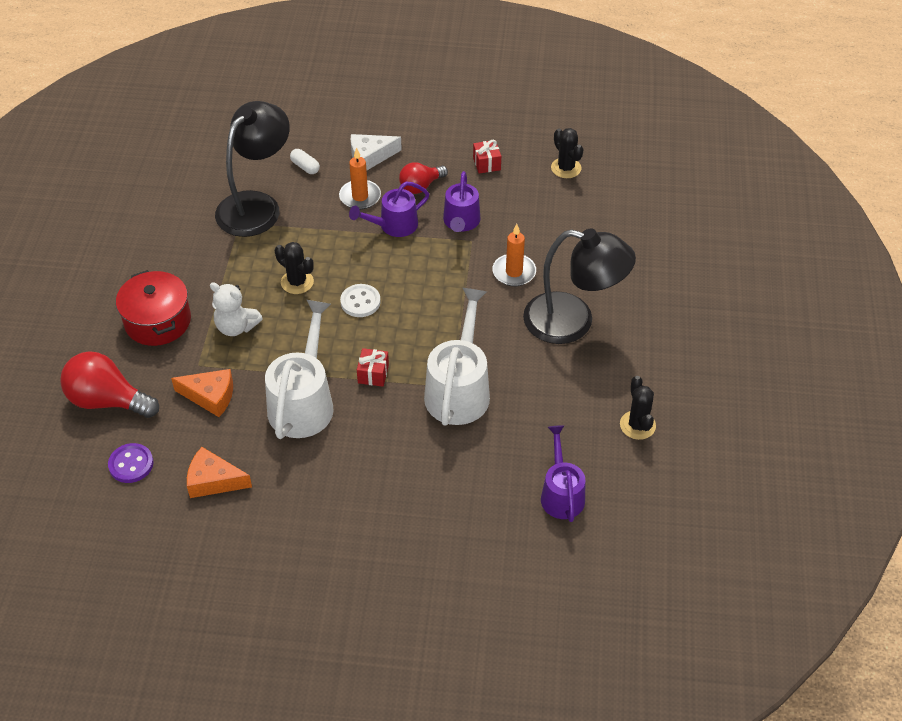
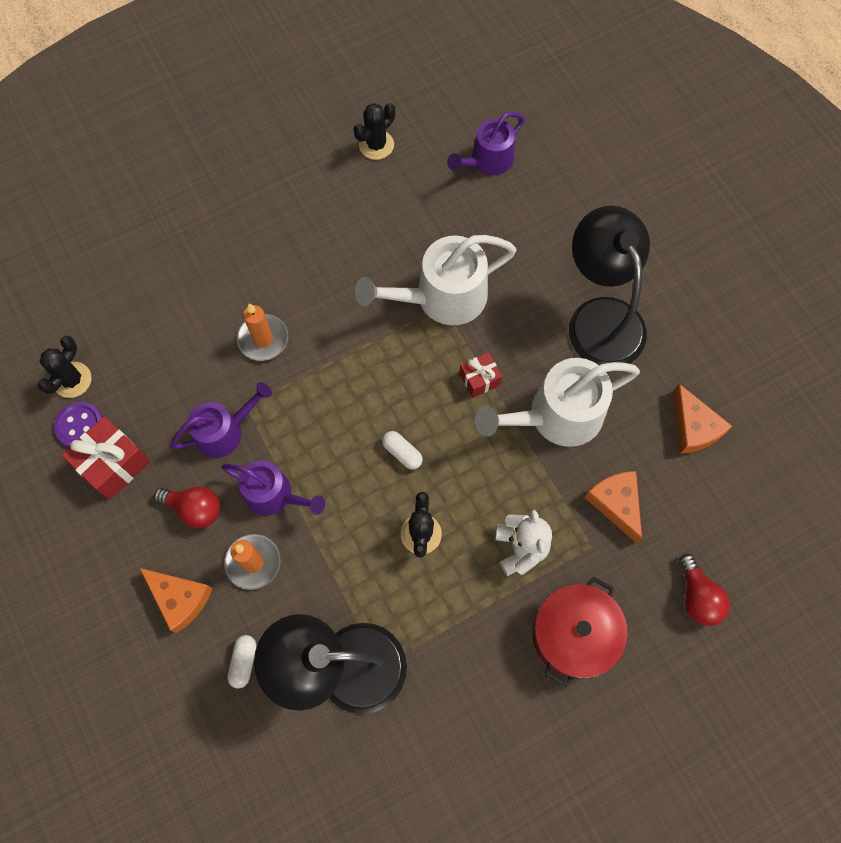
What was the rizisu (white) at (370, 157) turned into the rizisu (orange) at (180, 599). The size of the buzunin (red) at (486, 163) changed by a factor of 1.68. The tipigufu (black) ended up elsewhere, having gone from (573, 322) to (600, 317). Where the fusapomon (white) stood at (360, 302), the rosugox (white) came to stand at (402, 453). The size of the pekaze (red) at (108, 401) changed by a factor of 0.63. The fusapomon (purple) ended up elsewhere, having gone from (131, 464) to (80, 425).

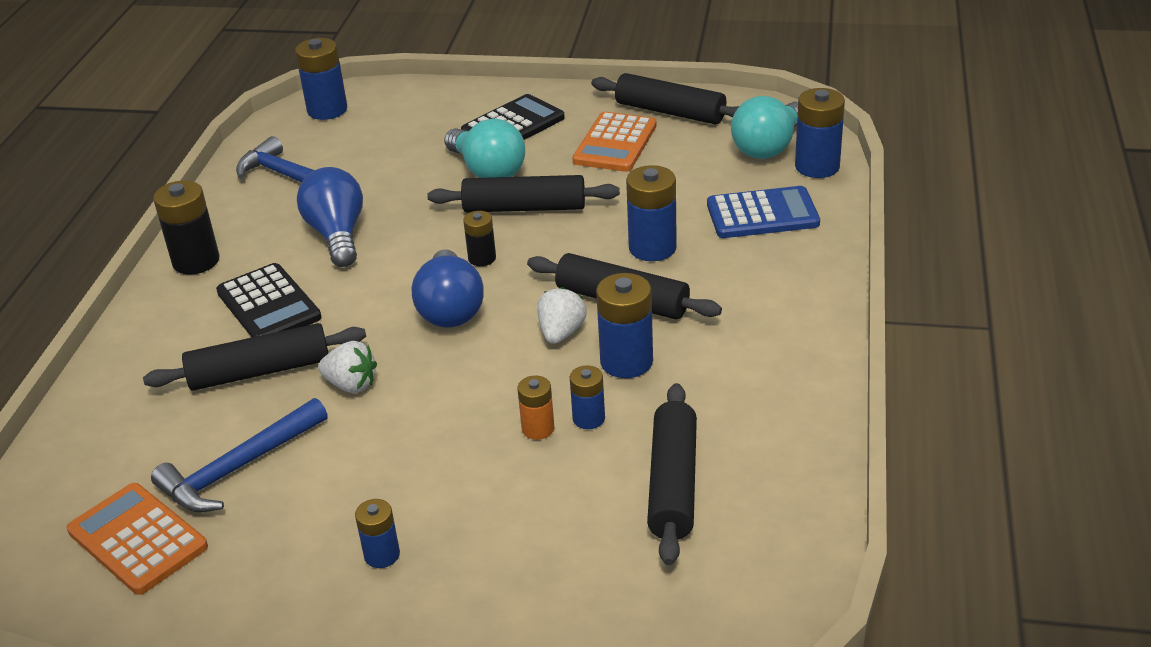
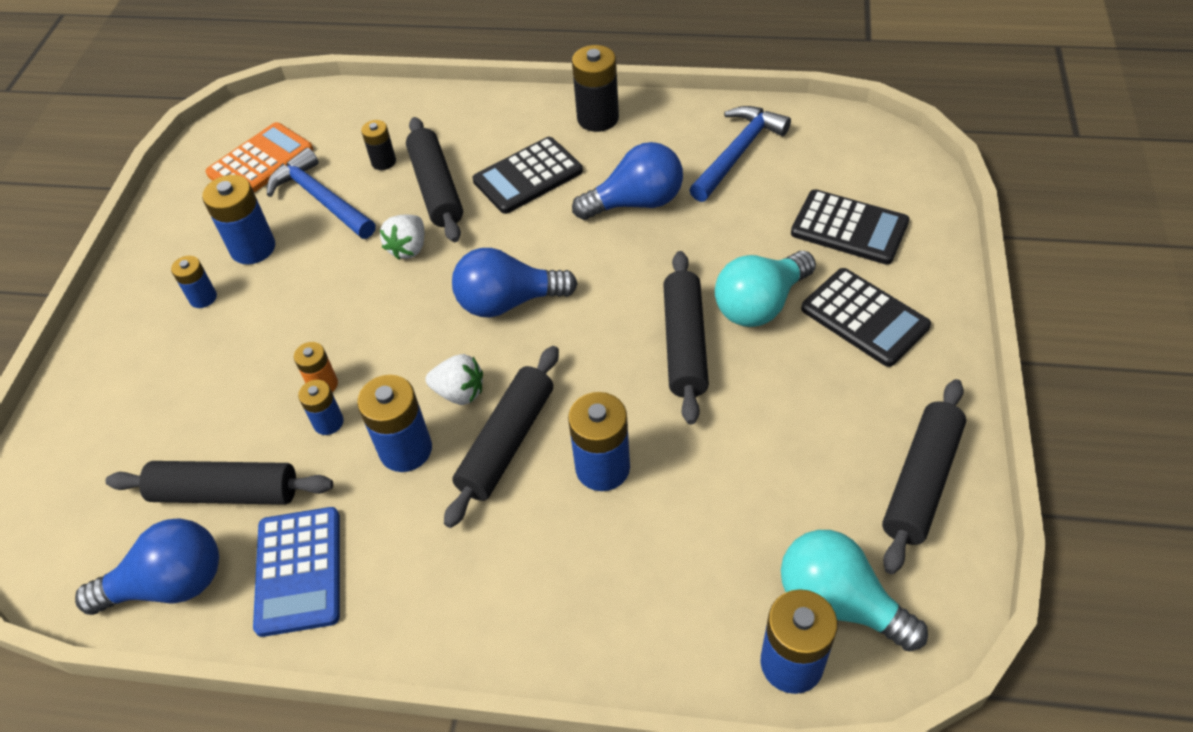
The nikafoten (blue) ended up elsewhere, having gone from (327, 110) to (253, 248). The second view lost the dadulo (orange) at (615, 143). The dadulo (blue) ended up elsewhere, having gone from (762, 214) to (299, 571). The nikafoten (black) ended up elsewhere, having gone from (482, 258) to (383, 162). The second view gained the dadulo (black) at (849, 228). The second view gained the pekaze (blue) at (170, 584).

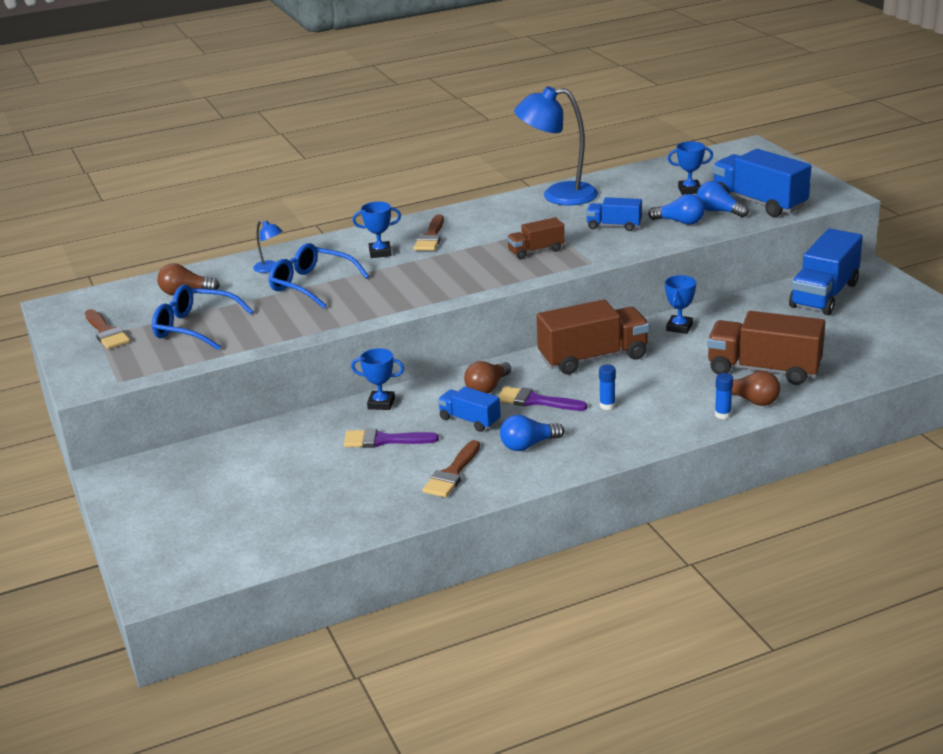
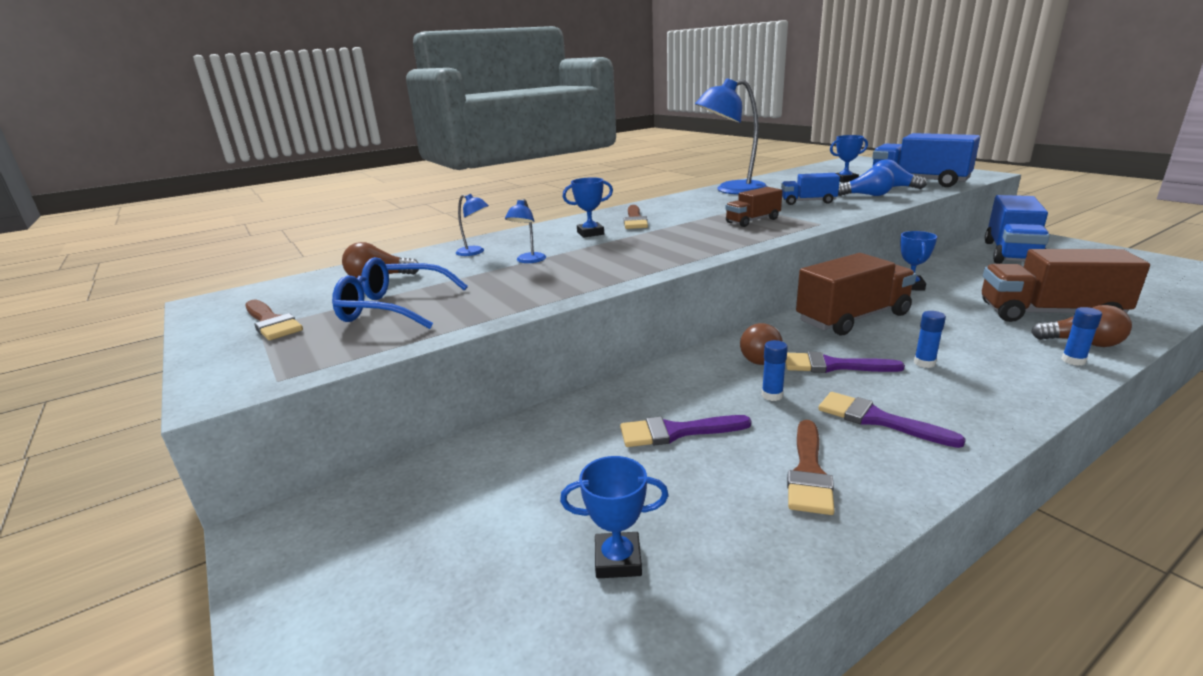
Where the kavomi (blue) stood at (311, 285), the tipigufu (blue) came to stand at (528, 261). The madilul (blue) ended up elsewhere, having gone from (381, 403) to (618, 560). Where the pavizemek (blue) stood at (469, 420), the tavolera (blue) came to stand at (772, 395). Where the pekaze (blue) stood at (528, 445), the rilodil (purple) came to stand at (878, 419).

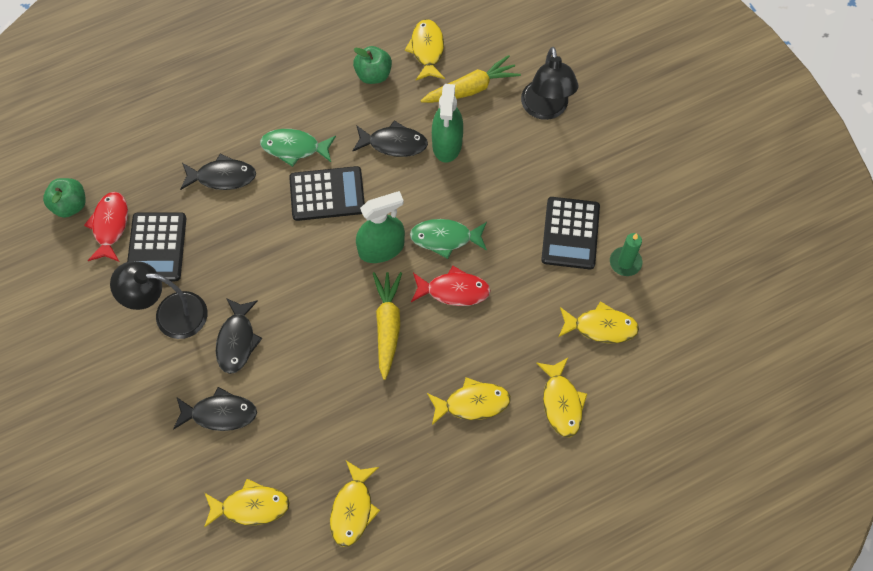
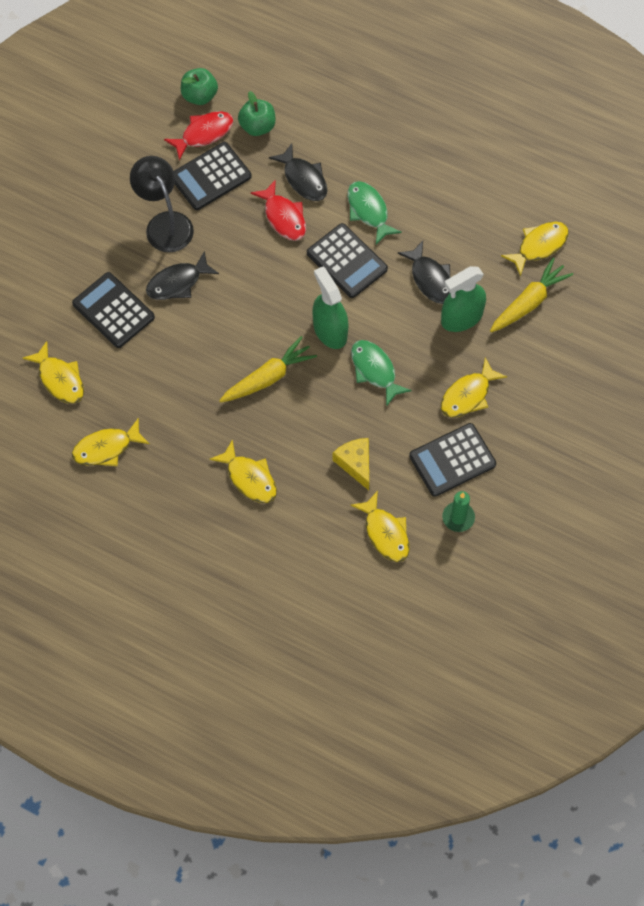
The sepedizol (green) ended up elsewhere, having gone from (373, 75) to (257, 126). The second view lost the tipigufu (black) at (546, 109). The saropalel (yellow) at (471, 89) ended up facing another way, 75 degrees counterclockwise from before. The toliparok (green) at (381, 248) ended up facing another way, 150 degrees counterclockwise from before. The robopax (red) ended up elsewhere, having gone from (454, 291) to (283, 217). The robopax (yellow) ended up elsewhere, having gone from (561, 402) to (468, 395). Where the robopax (black) stood at (220, 413), the dadulo (black) came to stand at (113, 311). The second view gained the rizisu (yellow) at (355, 464).

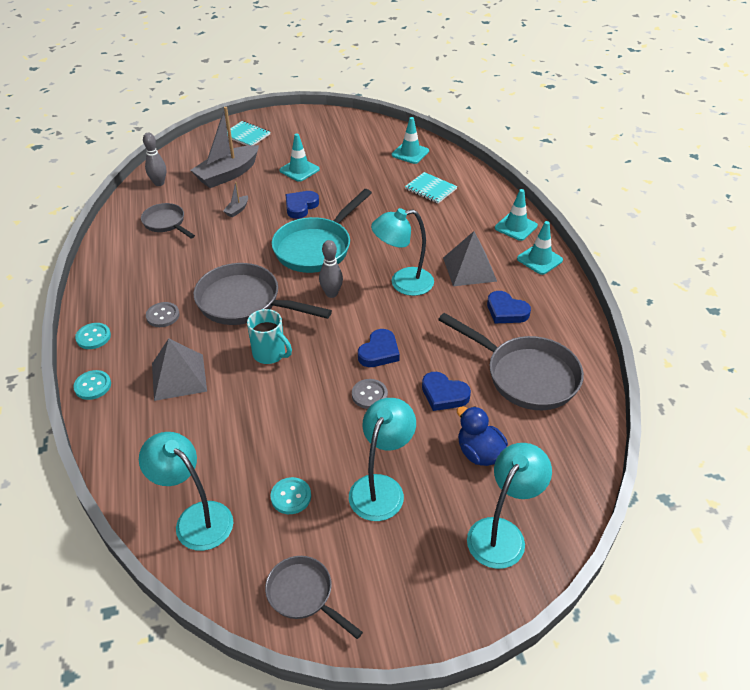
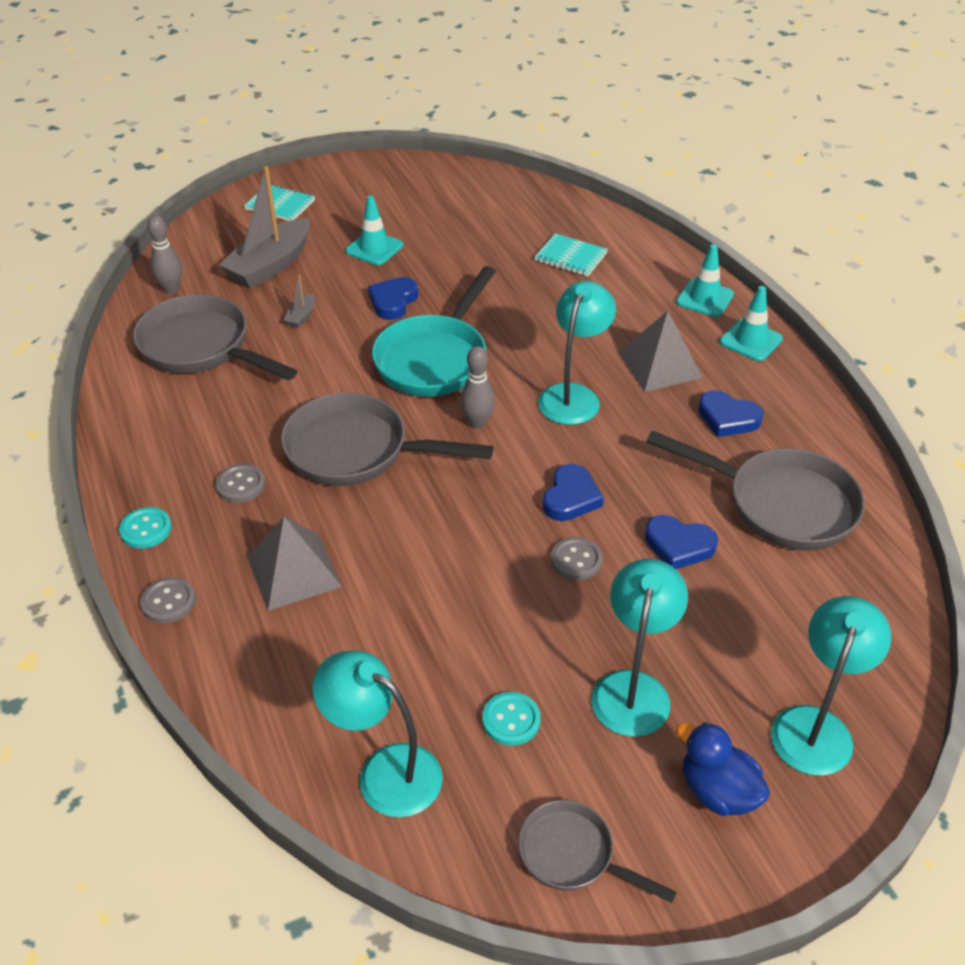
The second view lost the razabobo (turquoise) at (410, 153). The size of the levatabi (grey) at (166, 223) changed by a factor of 1.76. The tipigufu (turquoise) at (403, 283) ended up facing another way, 135 degrees clockwise from before. The second view lost the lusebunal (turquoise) at (270, 354). What was the fusapomon (turquoise) at (93, 386) turned into the fusapomon (grey) at (168, 602). The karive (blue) ended up elsewhere, having gone from (479, 453) to (717, 791).

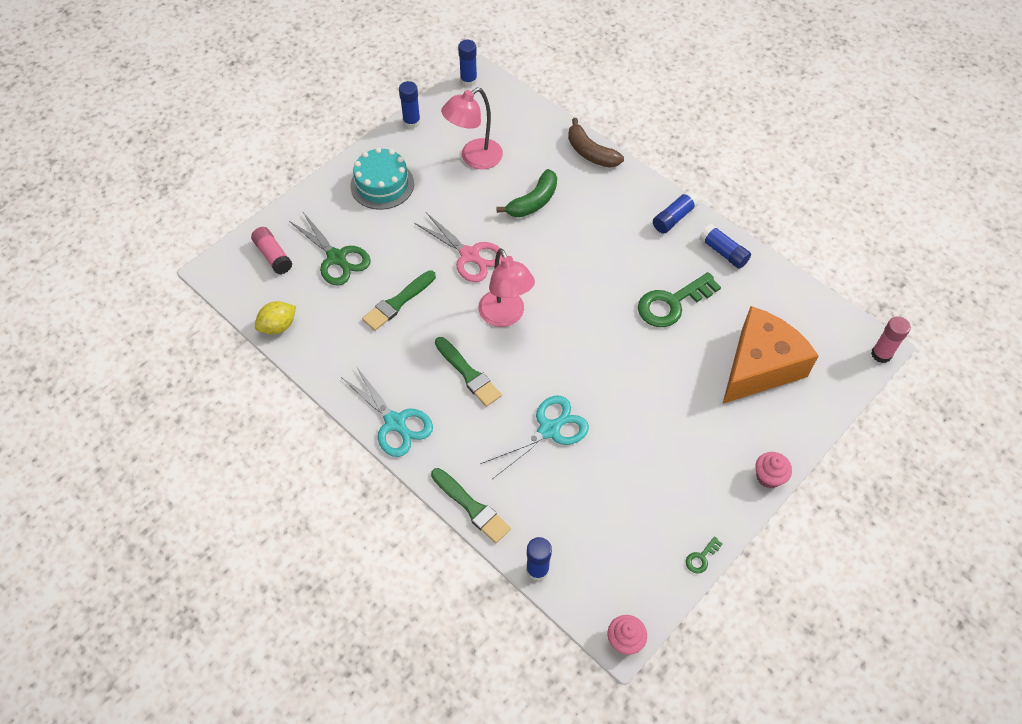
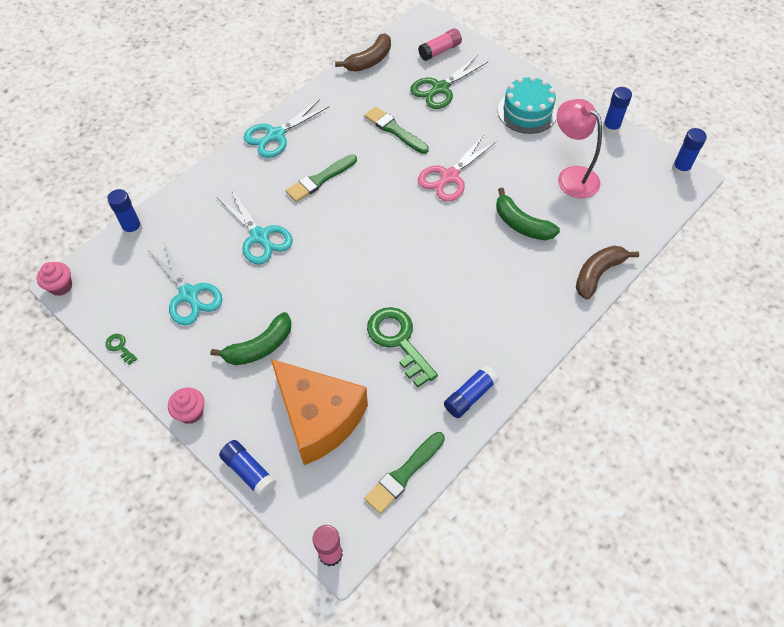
The tavolera (blue) ended up elsewhere, having gone from (674, 218) to (249, 472). The second view lost the tipigufu (pink) at (505, 316). Where the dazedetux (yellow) stood at (278, 326), the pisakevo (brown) came to stand at (369, 60). The rilodil (green) ended up elsewhere, having gone from (472, 507) to (404, 474). The second view gained the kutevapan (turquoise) at (189, 295). The second view gained the pisakevo (green) at (260, 347).

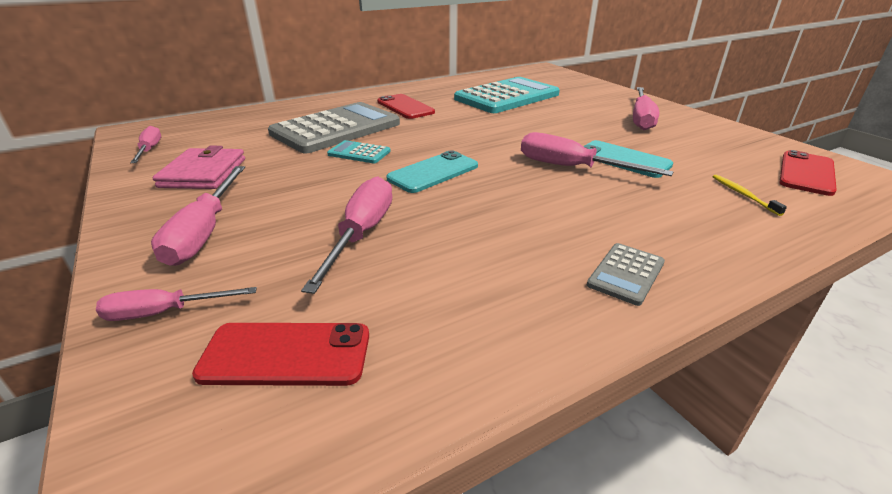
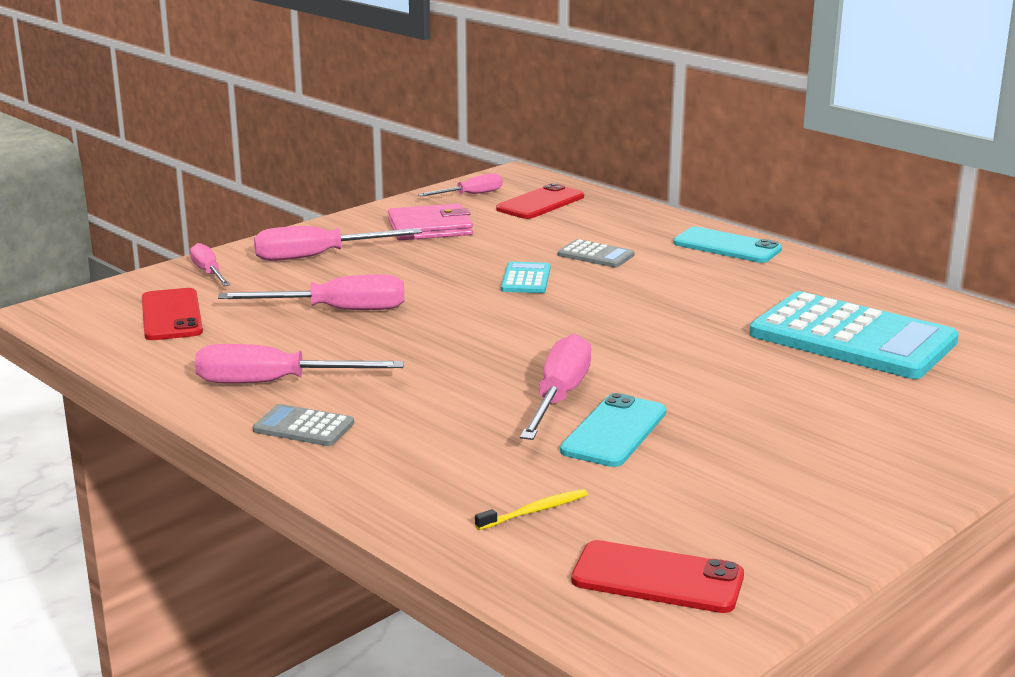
The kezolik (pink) ended up elsewhere, having gone from (641, 119) to (274, 383). The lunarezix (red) ended up elsewhere, having gone from (405, 107) to (540, 203). The size of the dadulo (grey) at (336, 129) changed by a factor of 0.43. The lunarezix (turquoise) ended up elsewhere, having gone from (433, 172) to (727, 246).

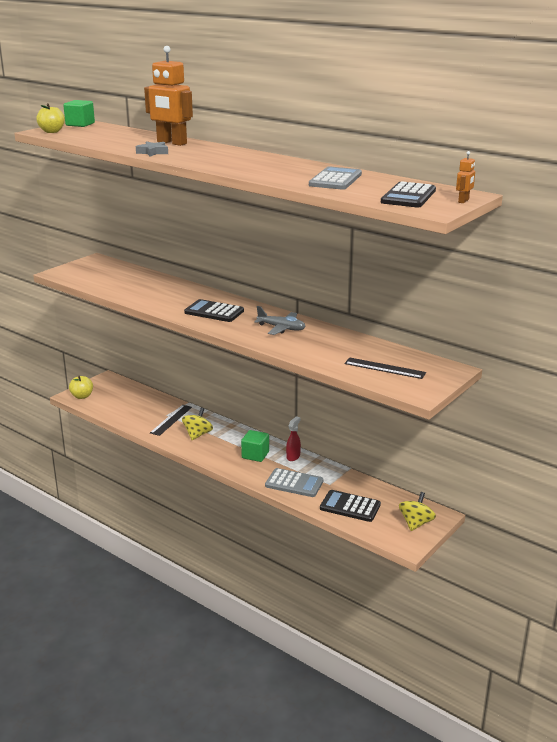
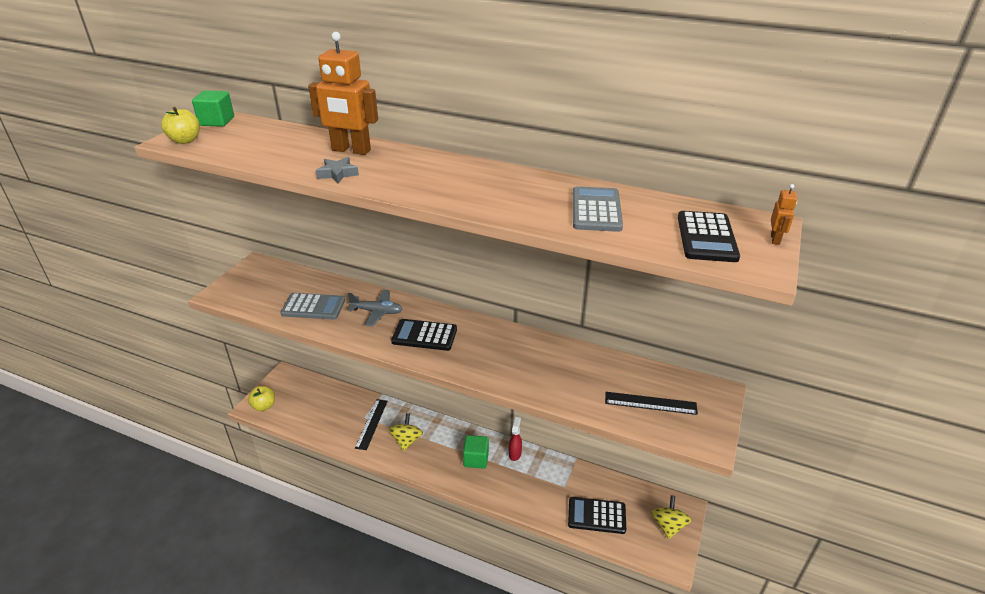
The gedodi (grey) ended up elsewhere, having gone from (281, 328) to (377, 312). The dadulo (grey) ended up elsewhere, having gone from (294, 483) to (313, 307).

